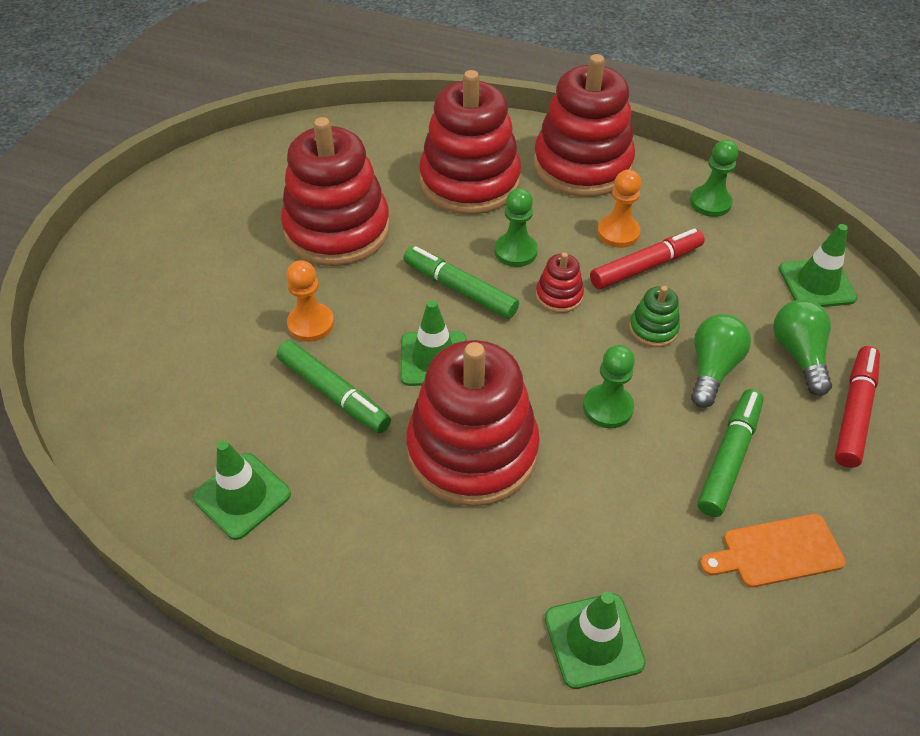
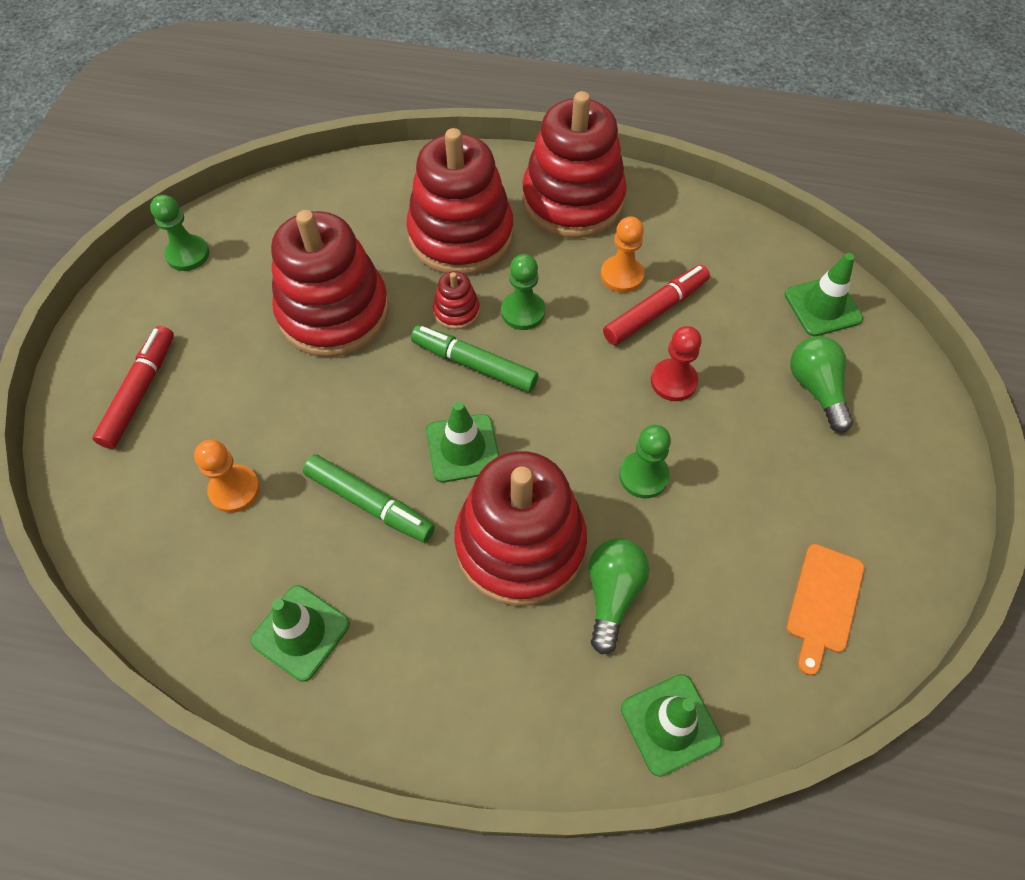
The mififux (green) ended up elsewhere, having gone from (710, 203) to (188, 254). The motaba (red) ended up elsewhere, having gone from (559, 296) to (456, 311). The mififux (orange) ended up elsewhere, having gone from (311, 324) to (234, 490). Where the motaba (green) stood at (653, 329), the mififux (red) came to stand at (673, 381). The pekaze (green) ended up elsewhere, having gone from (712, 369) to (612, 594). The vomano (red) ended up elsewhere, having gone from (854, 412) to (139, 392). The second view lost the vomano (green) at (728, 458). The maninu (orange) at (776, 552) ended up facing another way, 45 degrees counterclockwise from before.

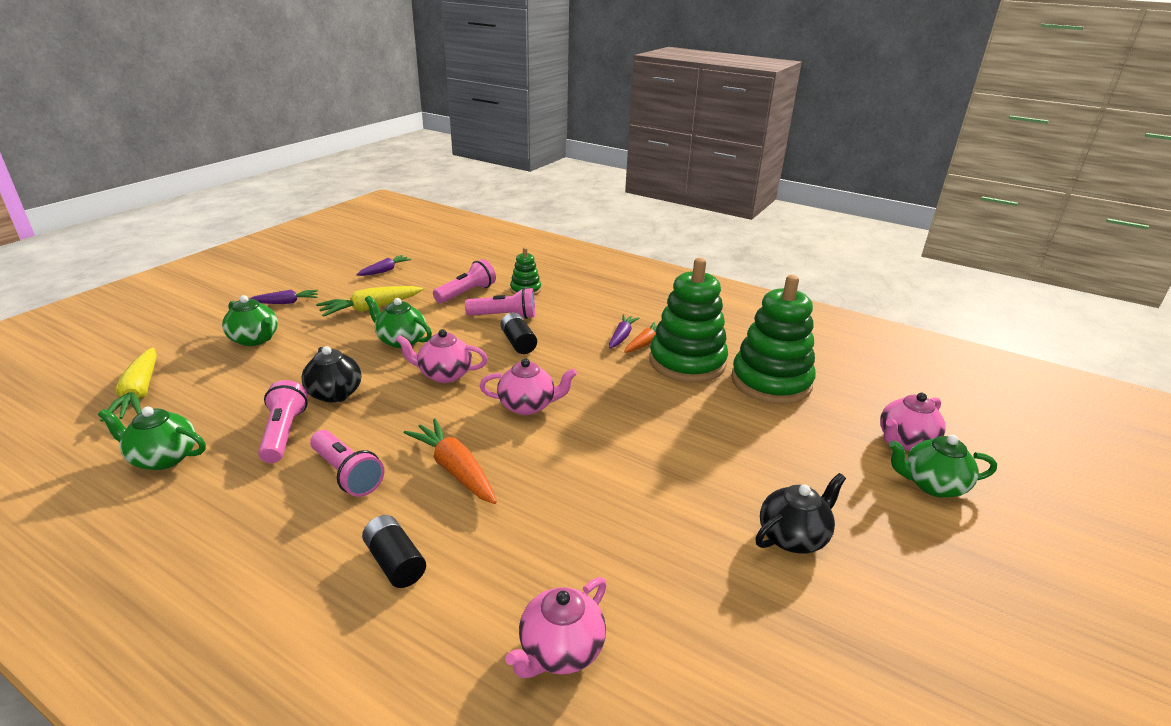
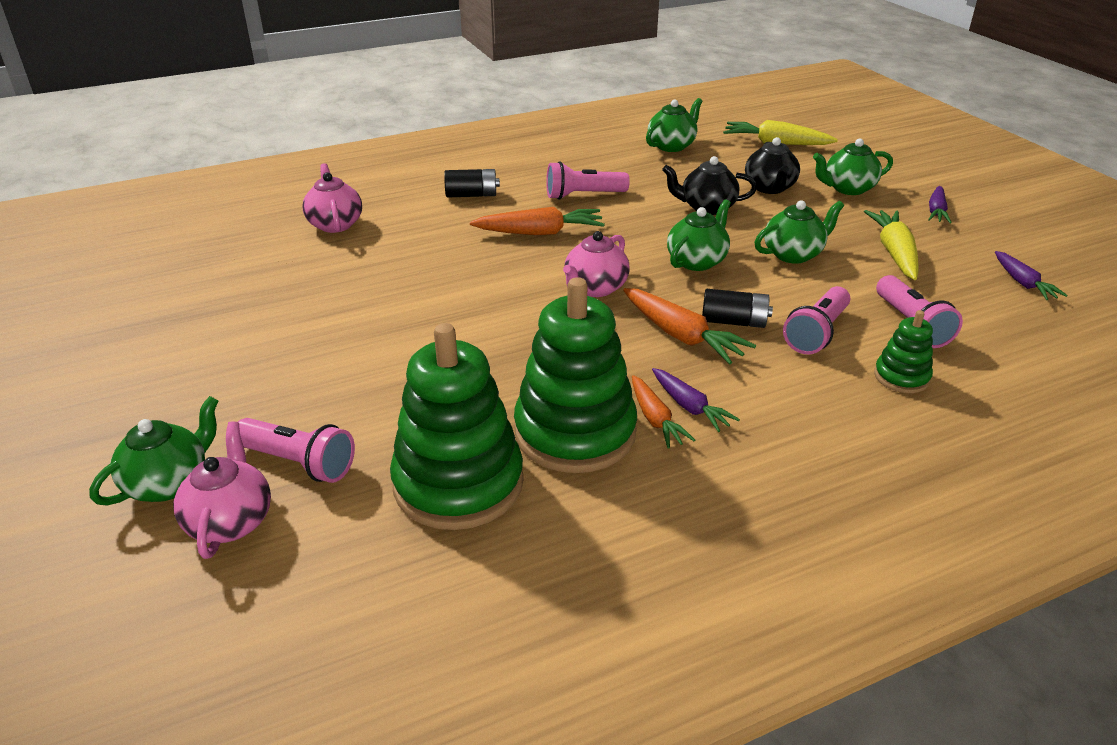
What was the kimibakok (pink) at (444, 375) turned into the kimibakok (green) at (697, 261). The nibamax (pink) ended up elsewhere, having gone from (284, 433) to (298, 463). The kimibakok (black) ended up elsewhere, having gone from (793, 536) to (770, 188). The second view gained the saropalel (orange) at (681, 336).

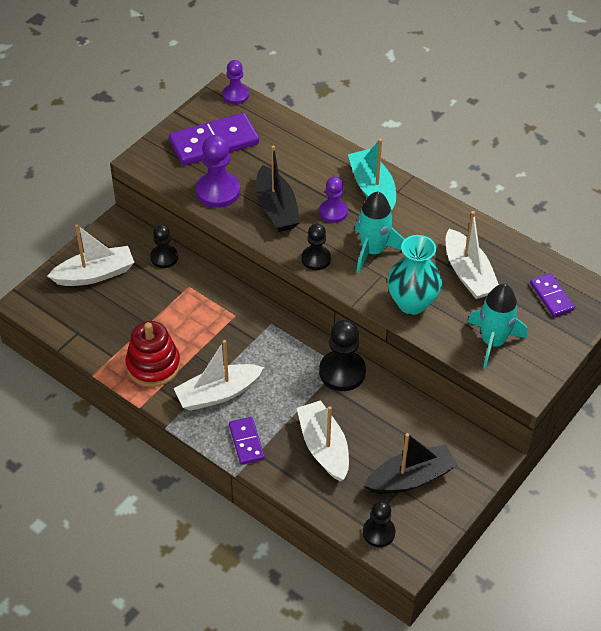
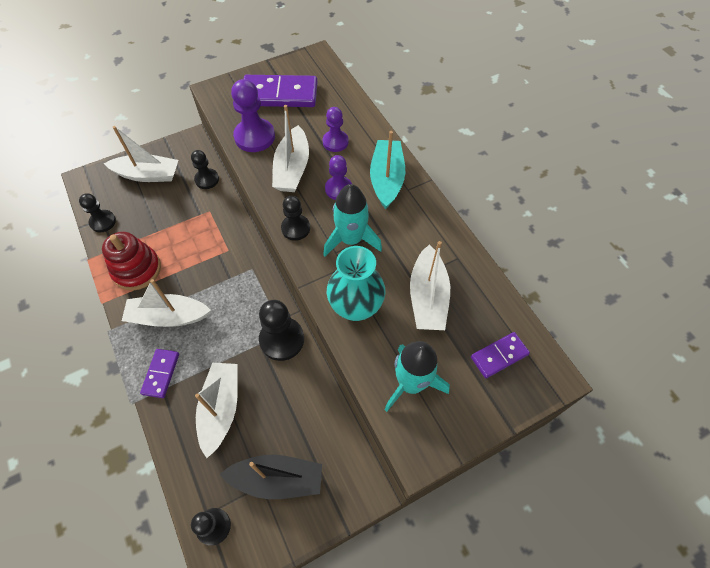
The mififux (purple) ended up elsewhere, having gone from (235, 95) to (335, 142). What was the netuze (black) at (276, 208) turned into the netuze (white) at (292, 168). The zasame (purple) at (551, 296) ended up facing another way, 60 degrees clockwise from before. The second view gained the mififux (black) at (103, 222).

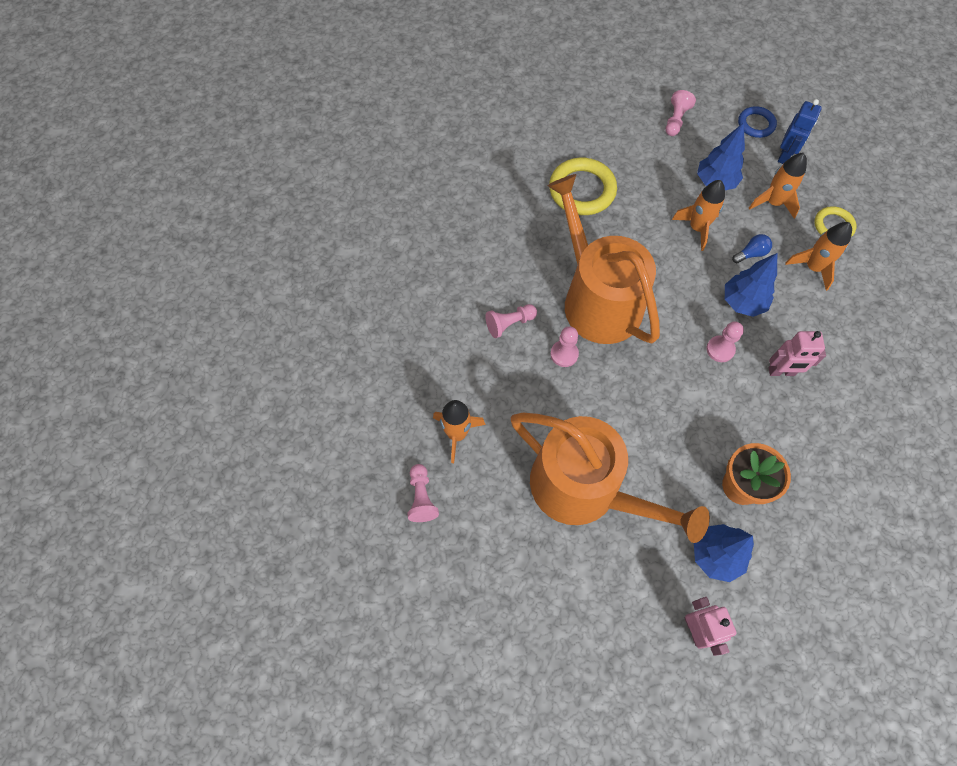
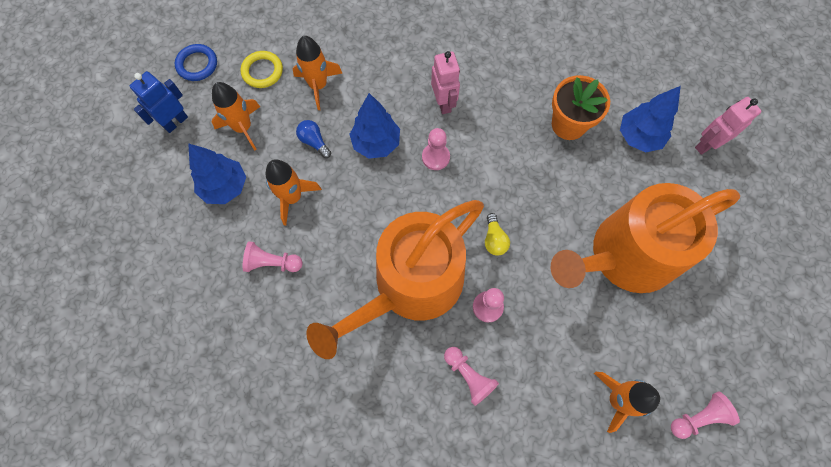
The mififux (pink) ended up elsewhere, having gone from (676, 120) to (272, 263). The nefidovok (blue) at (784, 156) ended up facing another way, 60 degrees counterclockwise from before. The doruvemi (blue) ended up elsewhere, having gone from (756, 124) to (197, 64). The second view lost the doruvemi (yellow) at (582, 190). The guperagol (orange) at (585, 489) ended up facing another way, 135 degrees counterclockwise from before. The second view gained the pekaze (yellow) at (494, 239).

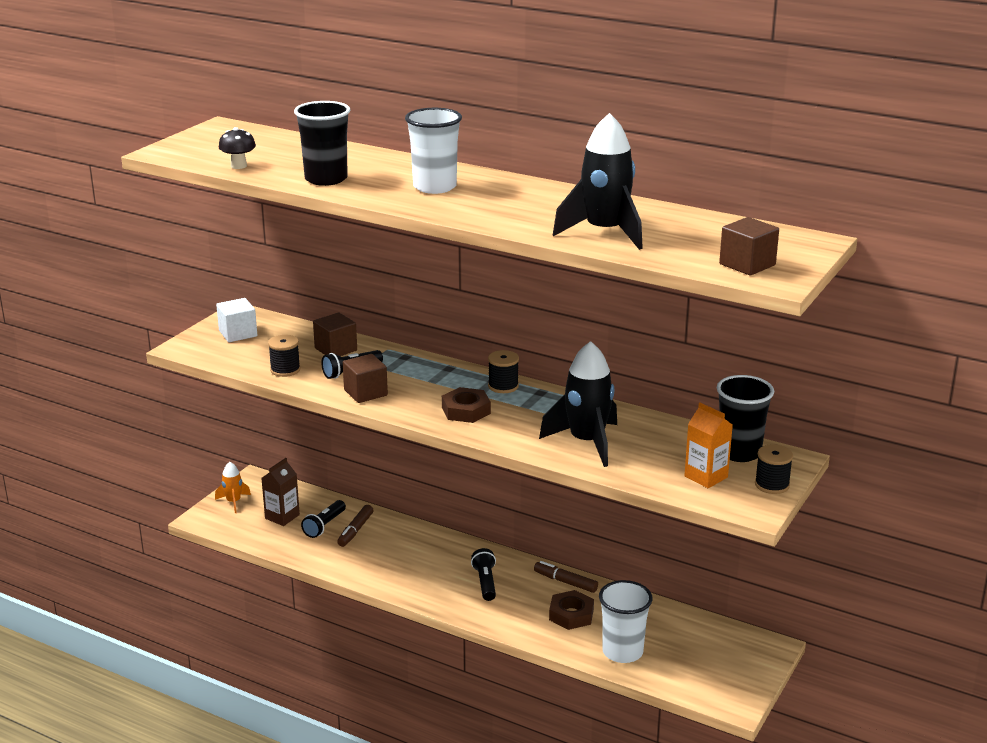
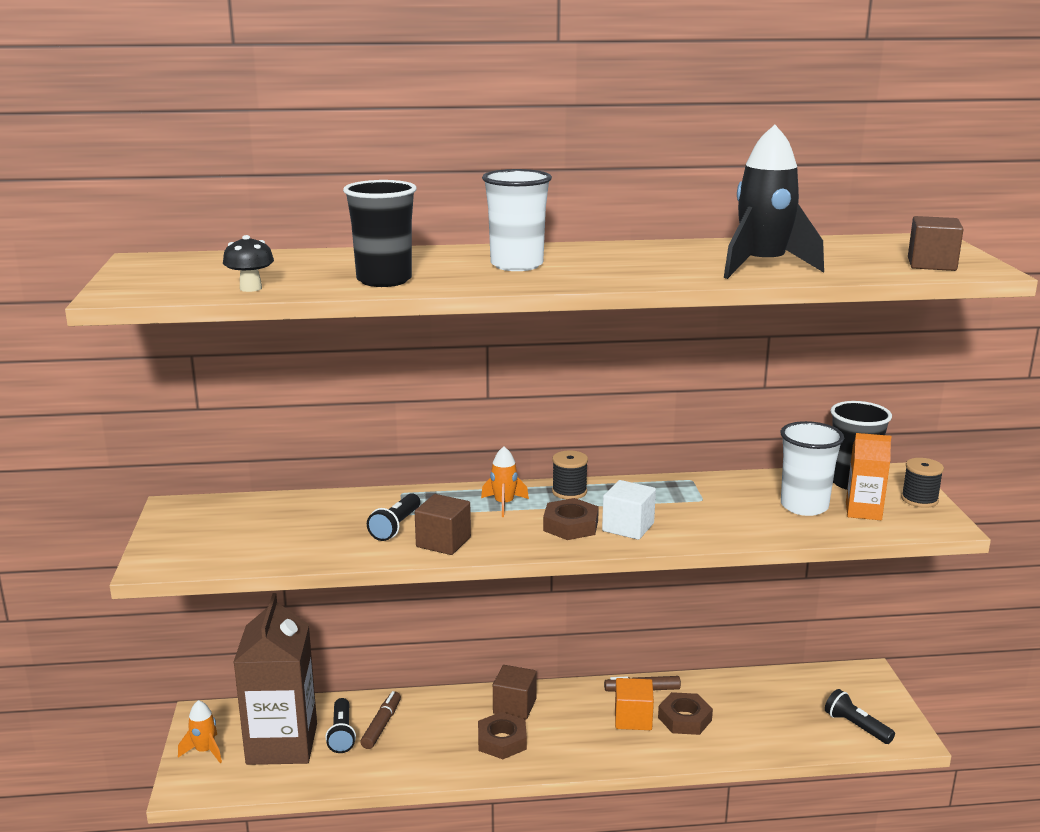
The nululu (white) ended up elsewhere, having gone from (238, 333) to (628, 527). The nululu (brown) ended up elsewhere, having gone from (336, 349) to (514, 706). The second view lost the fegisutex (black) at (285, 370). The second view lost the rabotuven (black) at (586, 442). The size of the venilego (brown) at (282, 516) changed by a factor of 1.97. The vomano (brown) at (355, 530) ended up facing another way, 150 degrees counterclockwise from before. The nibamax (black) ended up elsewhere, having gone from (485, 582) to (856, 726). The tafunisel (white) ended up elsewhere, having gone from (622, 652) to (804, 506). The second view gained the rabotuven (orange) at (504, 504). The second view gained the nululu (orange) at (633, 718). The second view gained the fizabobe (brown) at (502, 741).

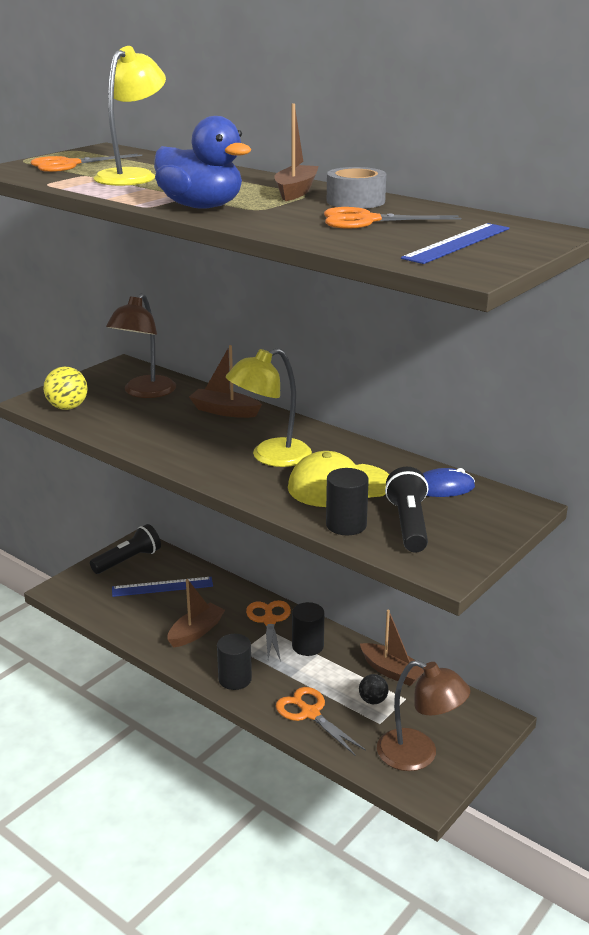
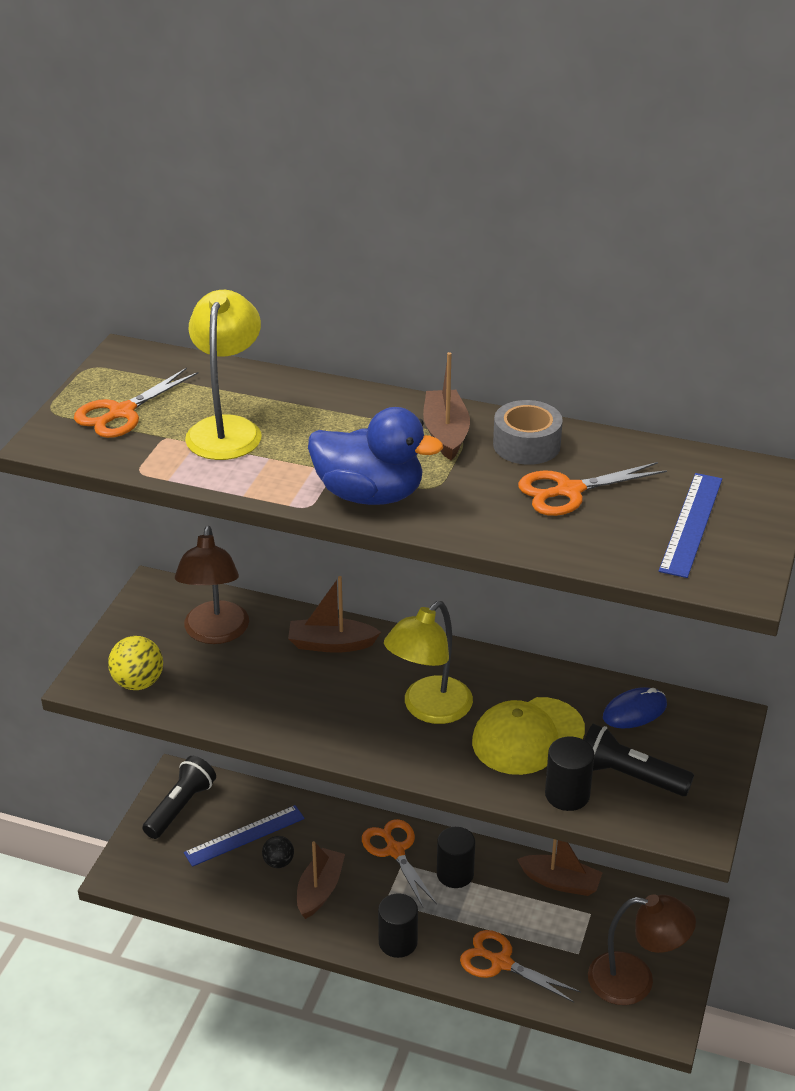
The nibamax (black) at (408, 524) ended up facing another way, 45 degrees counterclockwise from before. The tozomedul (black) ended up elsewhere, having gone from (373, 700) to (278, 862).

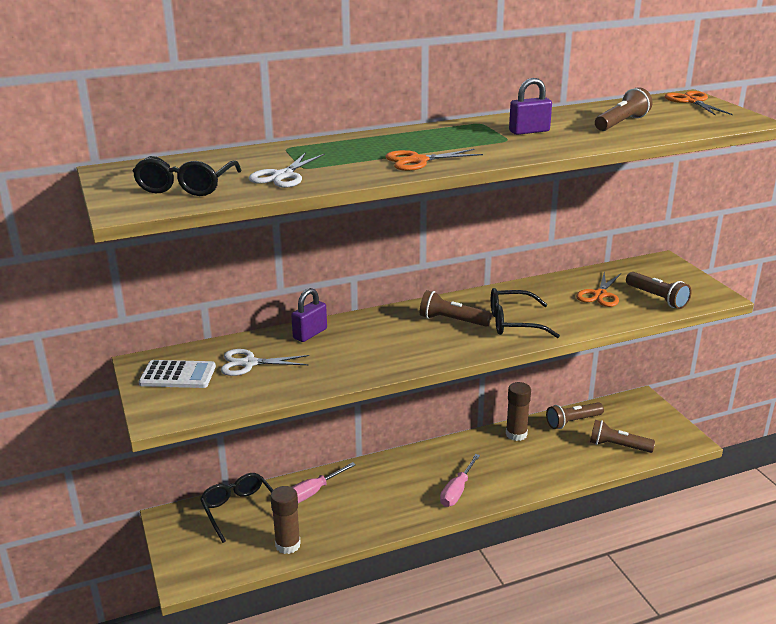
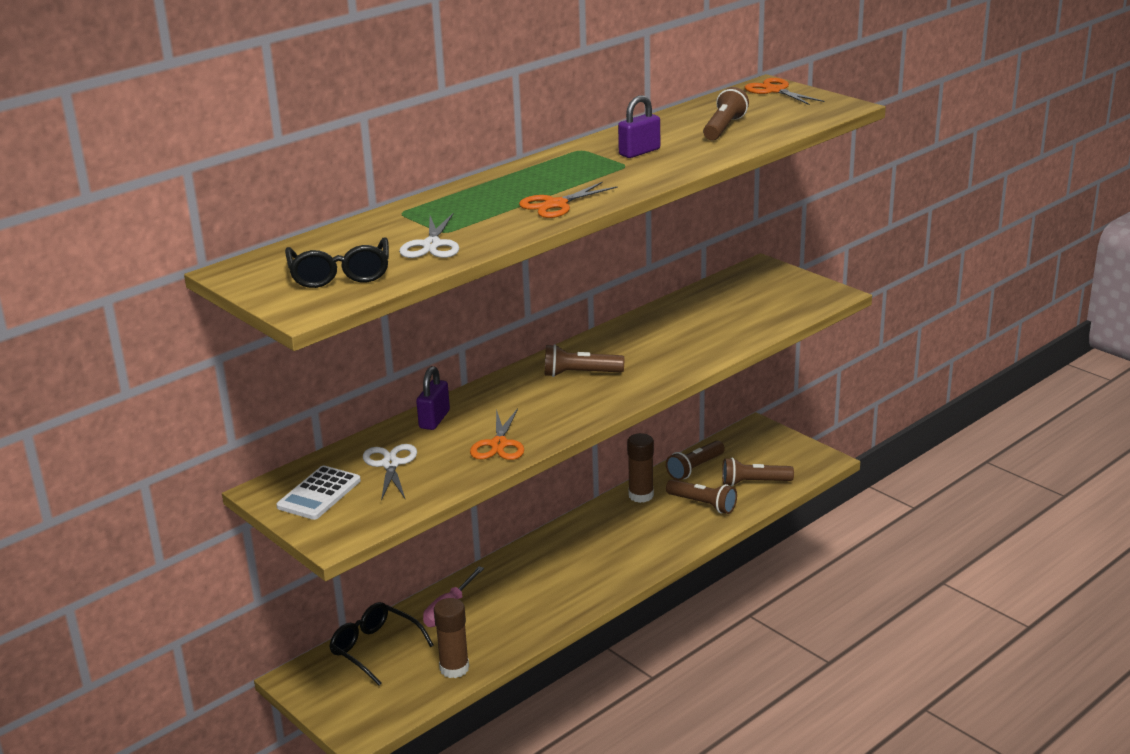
The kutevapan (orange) ended up elsewhere, having gone from (600, 295) to (499, 444). The nibamax (brown) ended up elsewhere, having gone from (657, 298) to (702, 504). The second view lost the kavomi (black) at (513, 323). The kutevapan (white) at (249, 363) ended up facing another way, 105 degrees clockwise from before. The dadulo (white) at (178, 375) ended up facing another way, 135 degrees clockwise from before. The second view lost the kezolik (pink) at (457, 491).

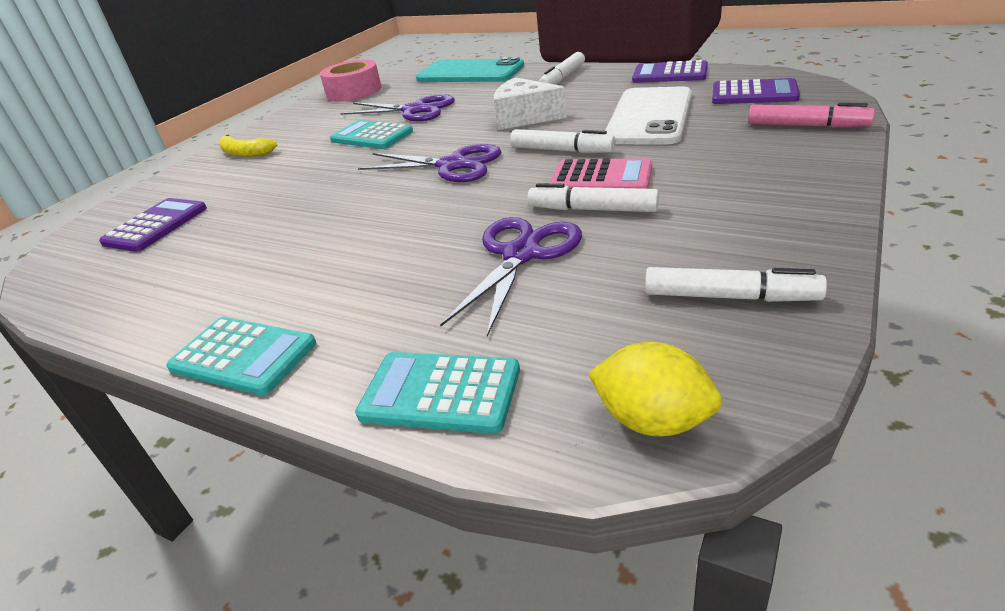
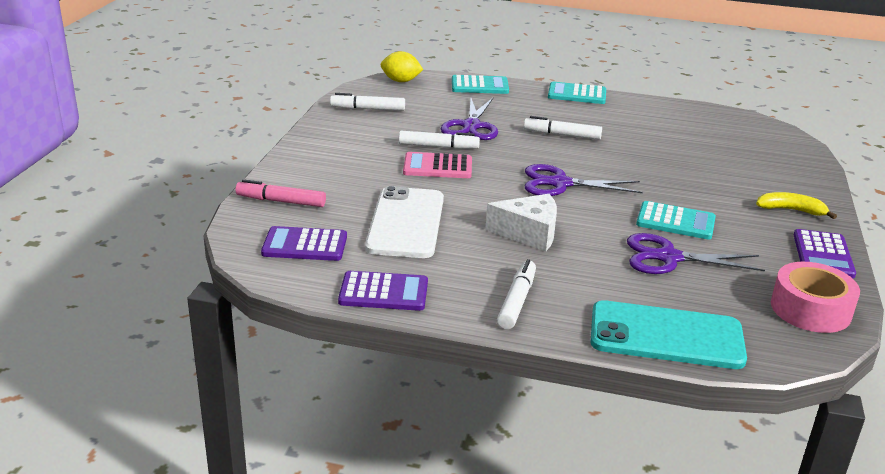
The vomano (white) ended up elsewhere, having gone from (562, 150) to (562, 135). The dadulo (purple) ended up elsewhere, having gone from (156, 226) to (823, 255).

